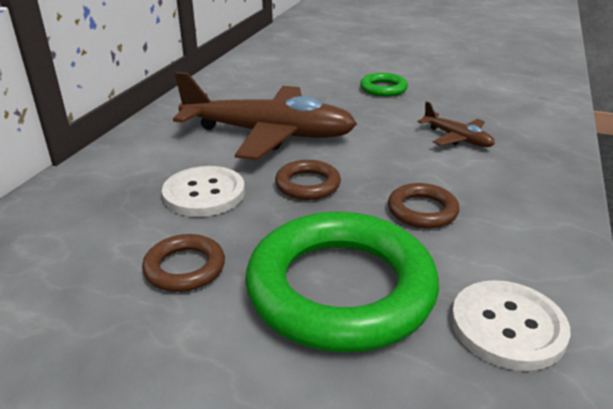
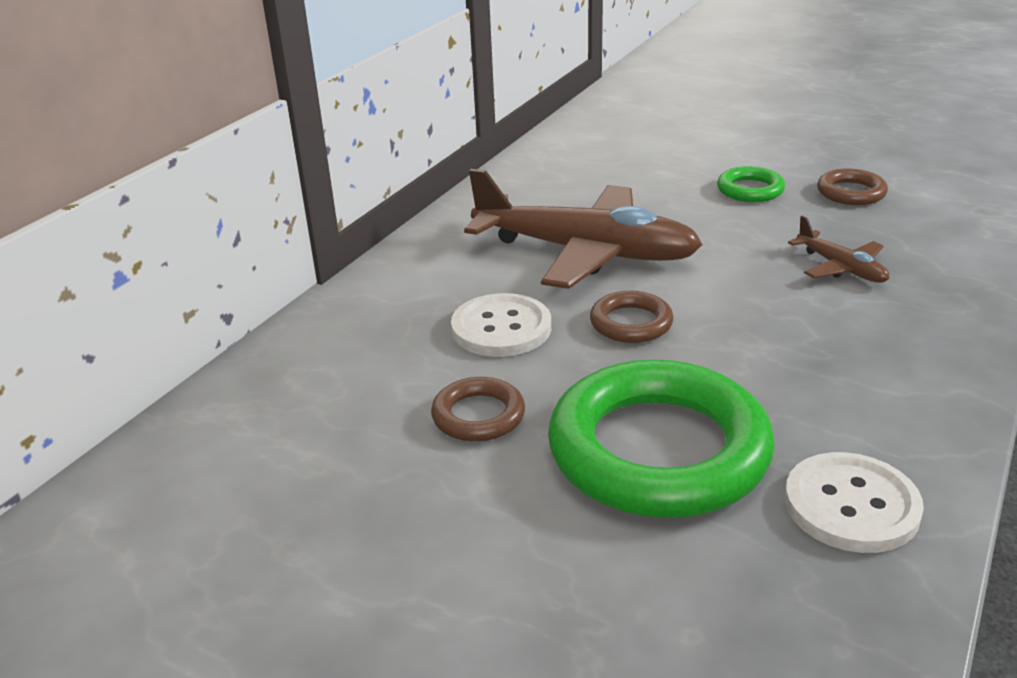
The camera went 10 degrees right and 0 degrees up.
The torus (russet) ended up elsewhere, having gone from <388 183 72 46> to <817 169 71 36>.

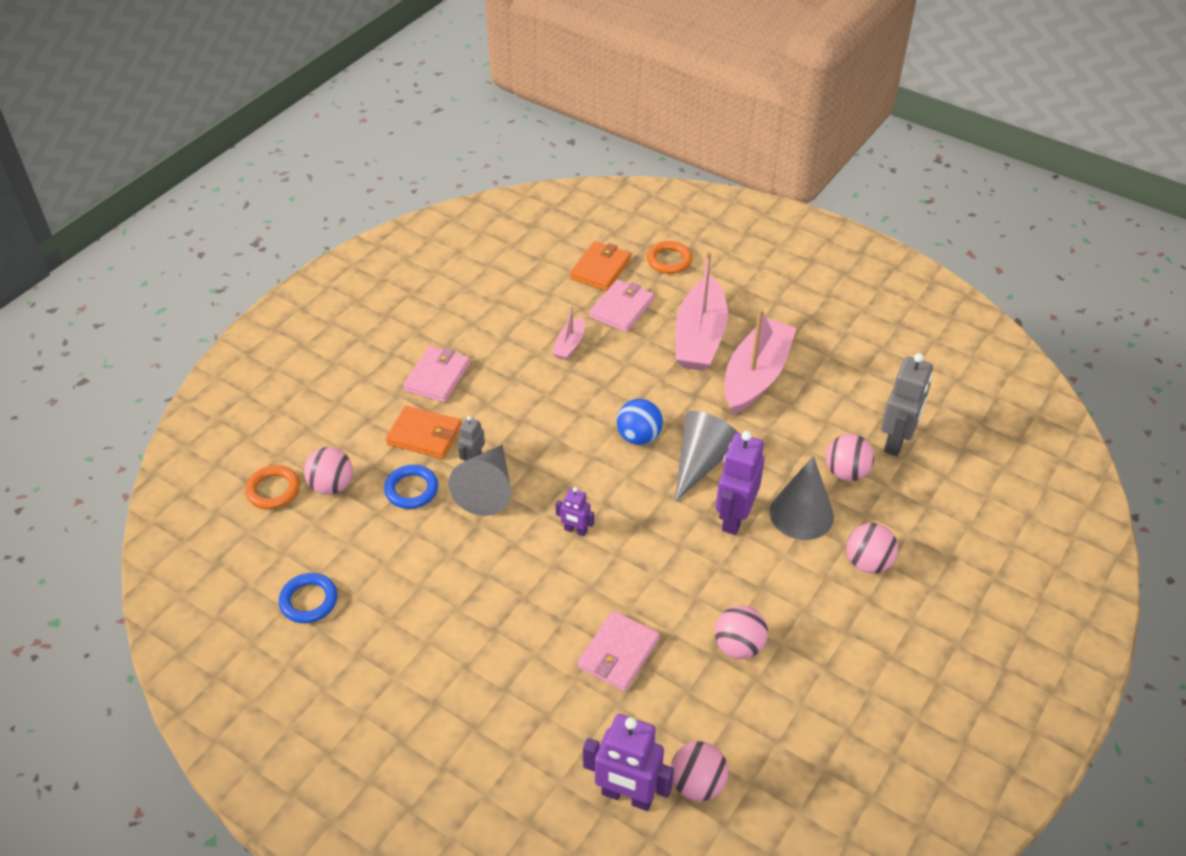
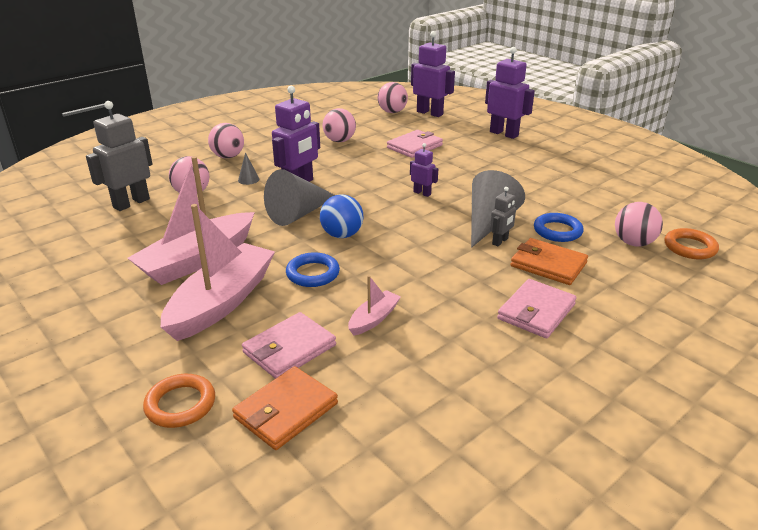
The camera went 165 degrees left and 15 degrees down.
The size of the cone (grey) at <769 456 65 84> changed by a factor of 0.43.
The torus (royal blue) ended up elsewhere, having gone from <279 573 58 50> to <286 252 54 35>.
The second view gained the robot figure (royal purple) at <485 47 50 92>.

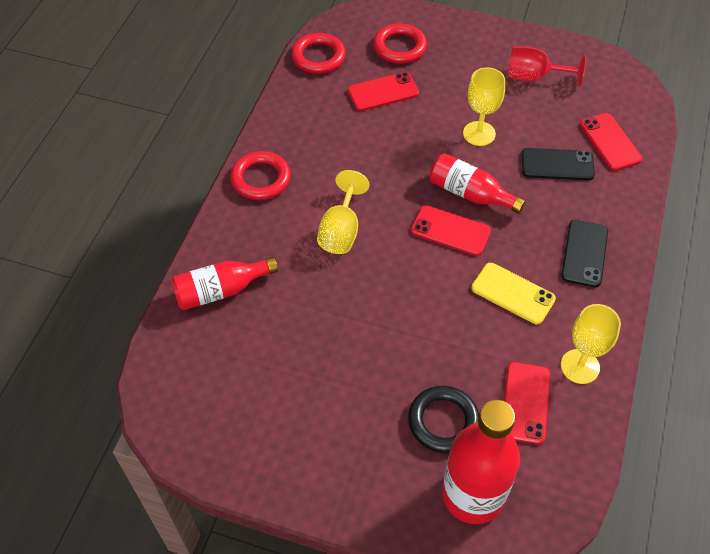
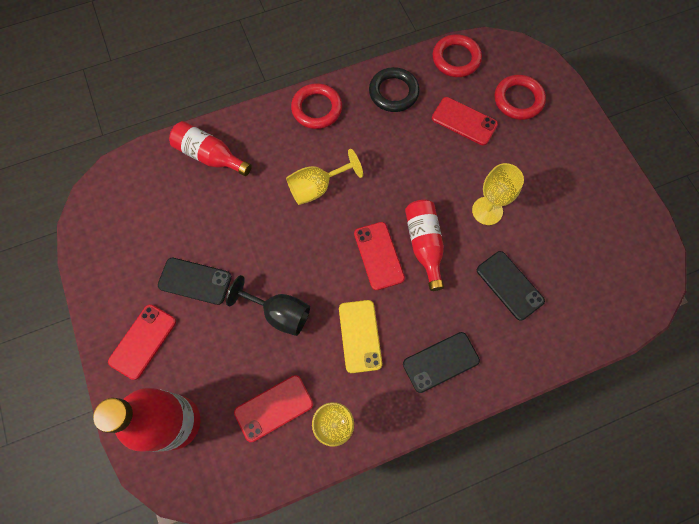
The camera went 50 degrees right and 15 degrees up.
The mobile phone (crimson) ended up elsewhere, having gone from <580 113 62 58> to <108 304 68 76>.
The second view gained the mobile phone (ebony) at <158 258 74 47>.
The second view gained the wine glass (ebony) at <226 275 84 61>.
The torus (ebony) ended up elsewhere, having gone from <408 386 71 67> to <369 67 51 45>.
The second view lost the wine glass (crimson) at <508 46 78 41>.

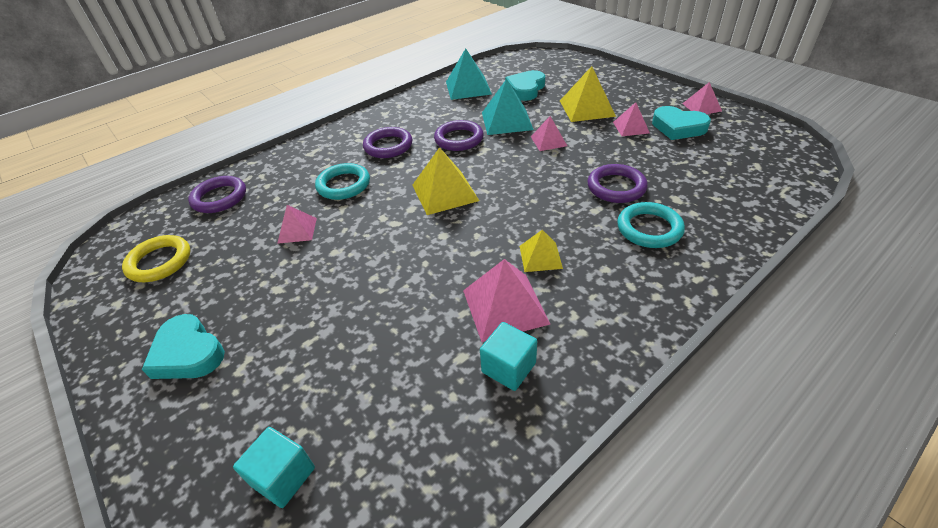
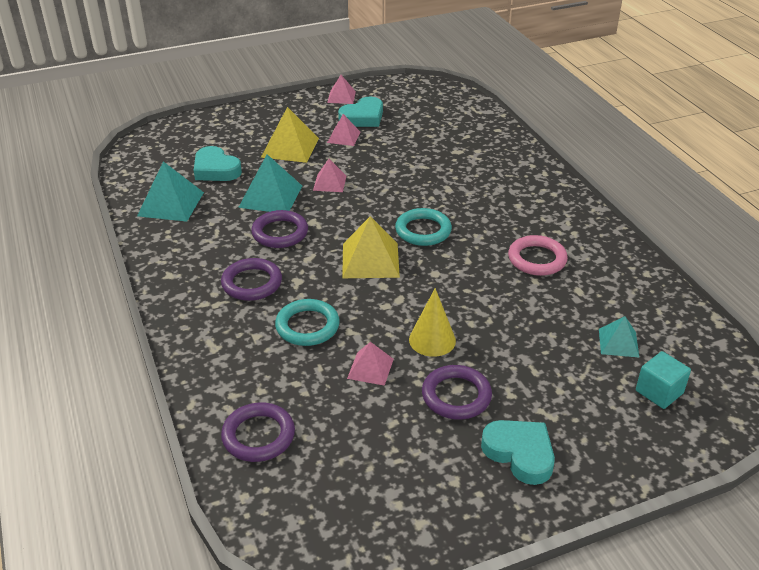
The camera went 75 degrees left and 5 degrees down.
The torus (teal) ended up elsewhere, having gone from <617 202 68 46> to <395 208 57 38>.
The second view gained the cone (golden) at <409 288 47 69>.
The torus (royal purple) ended up elsewhere, having gone from <587 164 61 39> to <422 365 70 55>.
The heart (teal) at <142 314 83 65> ended up facing another way, 105 degrees counterclockwise from before.
Where the pyramid shape (pink) stood at <463 259 87 83>, the torus (pink) came to stand at <508 235 60 41>.
The second view gained the pyramid shape (teal) at <599 316 40 41>.
The second view lost the torus (golden) at <122 235 69 47>.
The second view lost the block (teal) at <480 322 57 69>.
The second view lost the pyramid shape (golden) at <520 230 43 42>.

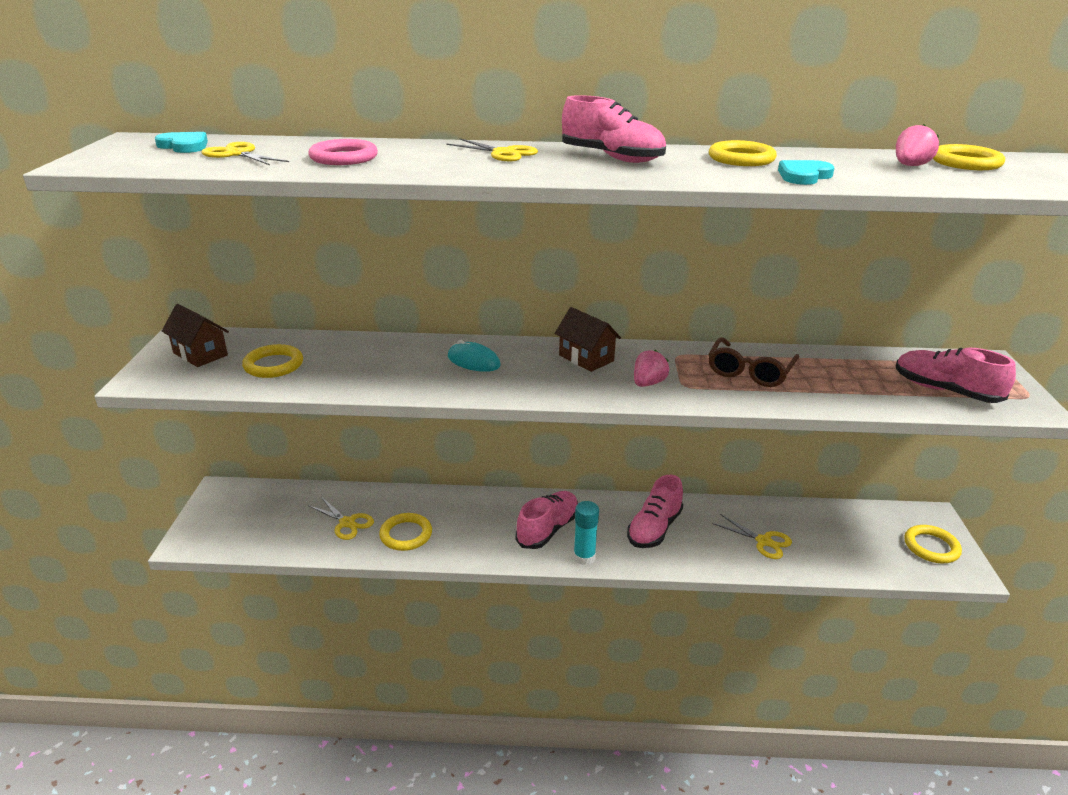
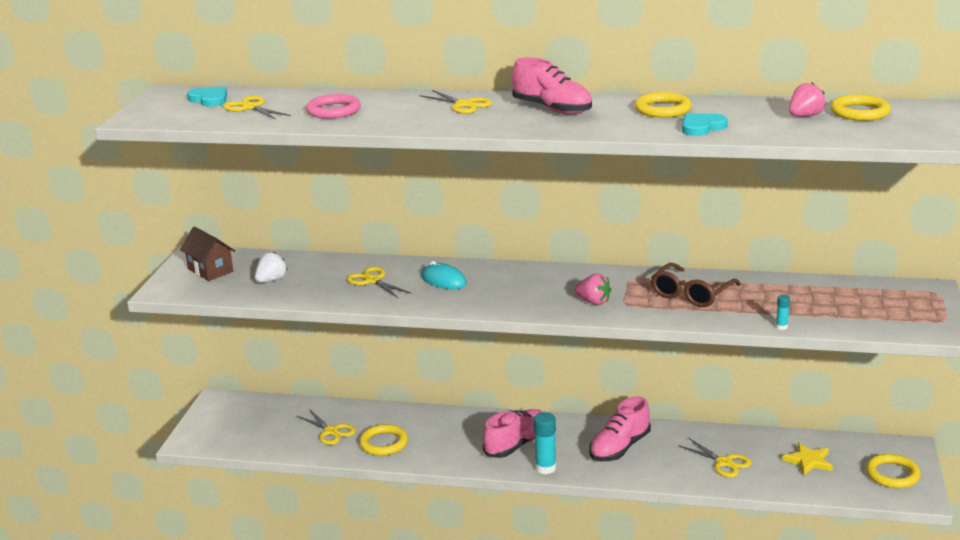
The camera went 10 degrees right and 5 degrees down.
Where the torus (golden) stood at <242 344 61 34>, the toy strawberry (pure white) came to stand at <255 251 33 32>.
The second view gained the scissors (golden) at <347 267 65 31>.
The toy strawberry (pink) at <634 350 35 37> ended up facing another way, 75 degrees clockwise from before.
The second view gained the glue (teal) at <776 295 14 35>.
The second view gained the five-pointed star (golden) at <782 443 51 32>.
The second view lost the toy house (russet) at <555 307 66 65>.
The second view lost the sneaker (pink) at <896 348 120 55>.

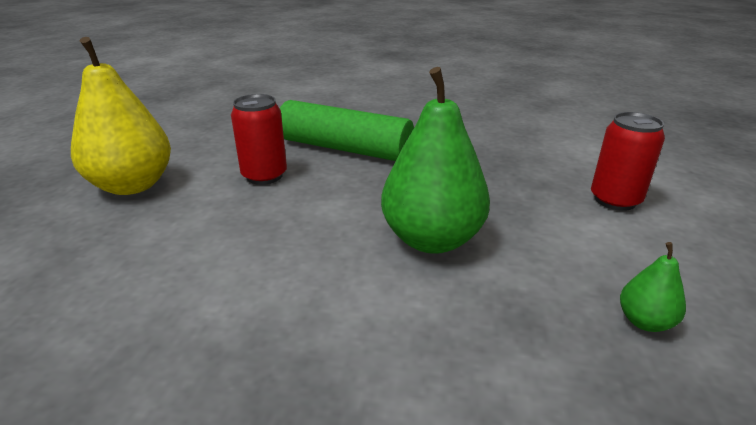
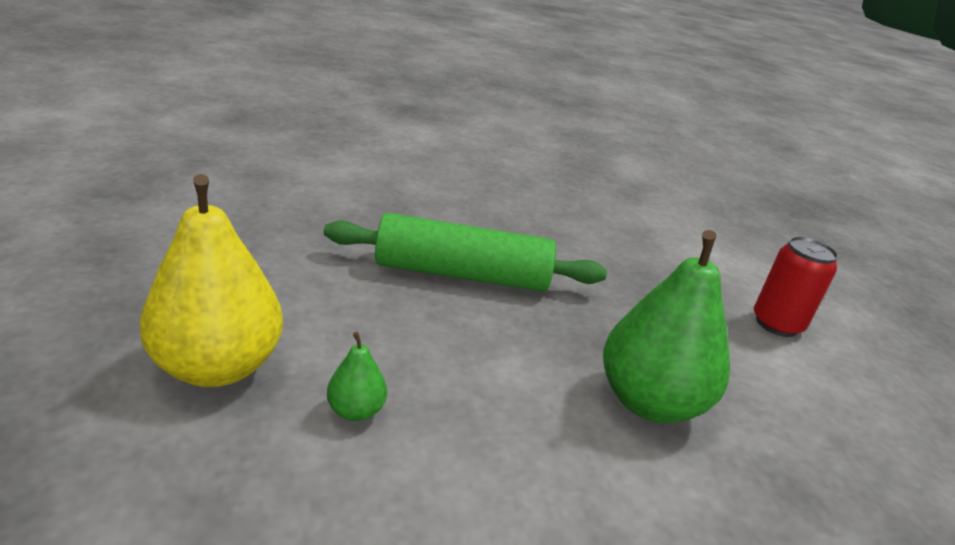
The camera went 25 degrees left and 0 degrees up.
The pear (leaf-green) ended up elsewhere, having gone from <620 242 66 90> to <327 332 60 89>.
The second view lost the can (crimson) at <231 94 56 91>.

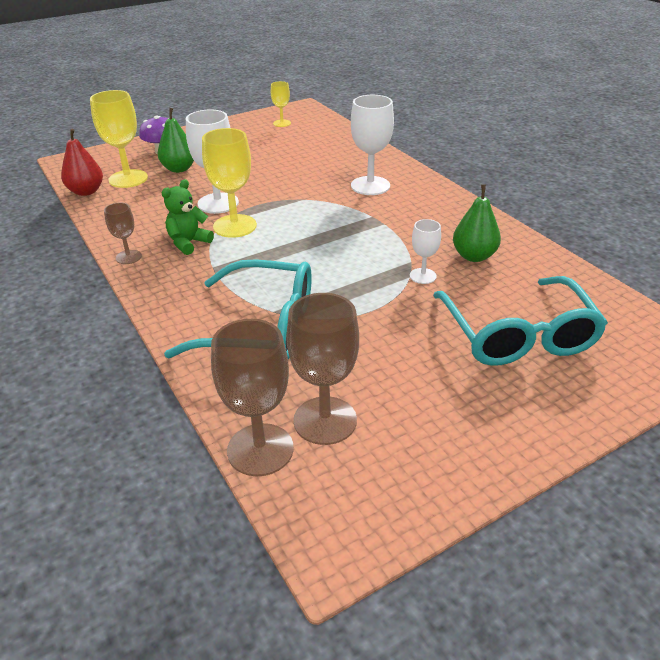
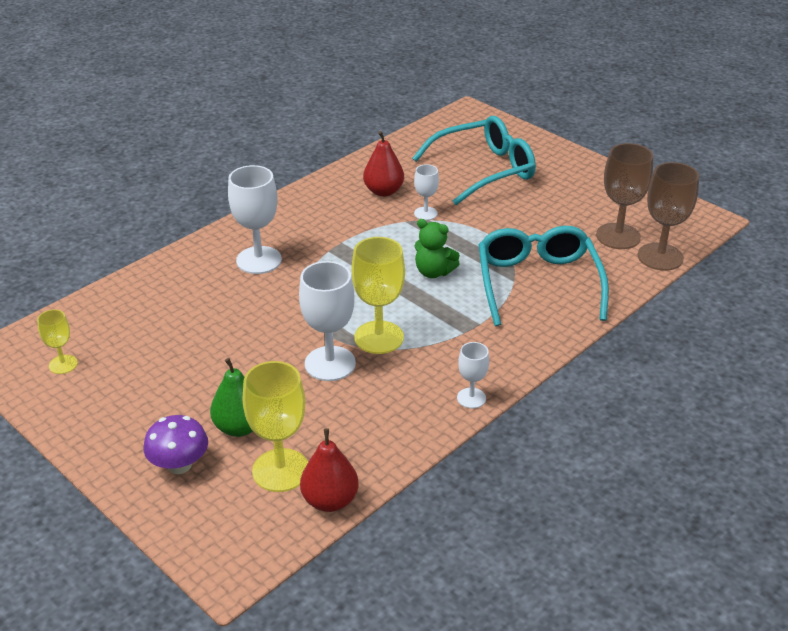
The camera went 105 degrees left and 0 degrees up.
What was the pear (leaf-green) at <453 185 48 77> turned into the pear (crimson) at <363 131 41 66>.
The stuffed bear (leaf-green) ended up elsewhere, having gone from <162 179 52 76> to <415 219 45 59>.
What was the wine glass (russet) at <104 203 38 61> turned into the wine glass (pure white) at <457 342 32 67>.

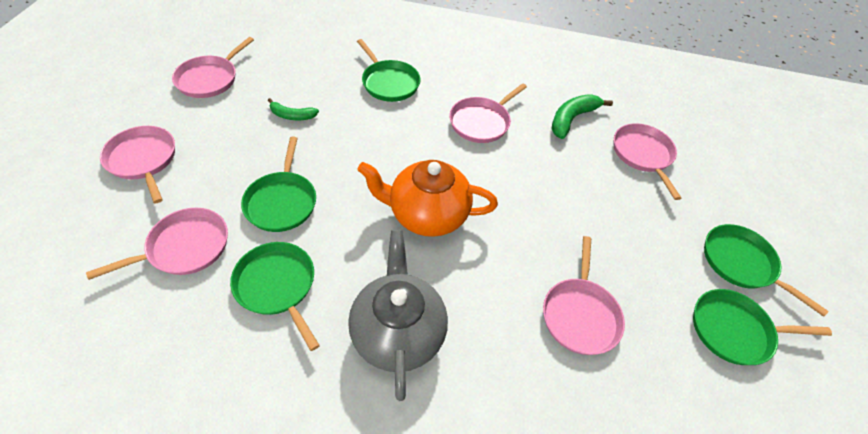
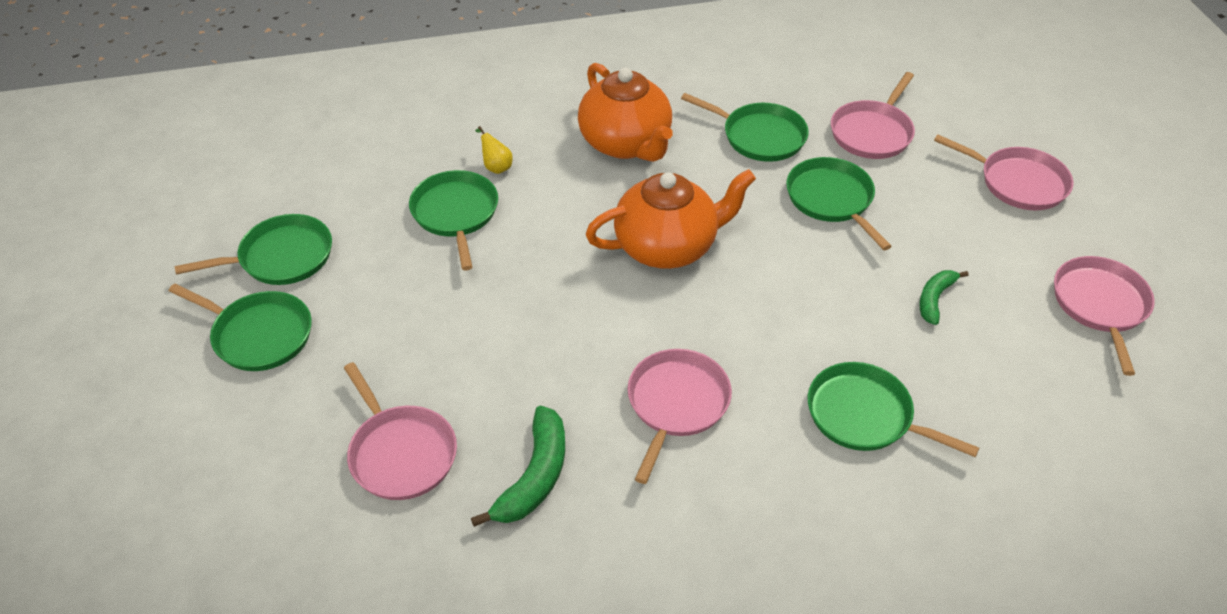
The camera went 160 degrees right and 5 degrees down.
What was the skillet (pink) at <543 236 82 119> turned into the skillet (leaf-green) at <409 170 89 101>.
The second view gained the pear (golden) at <475 126 38 48>.
What was the teapot (grey) at <348 230 100 171> turned into the teapot (orange-coloured) at <578 63 95 99>.
The banana fruit (leaf-green) at <268 98 51 22> ended up facing another way, 45 degrees counterclockwise from before.

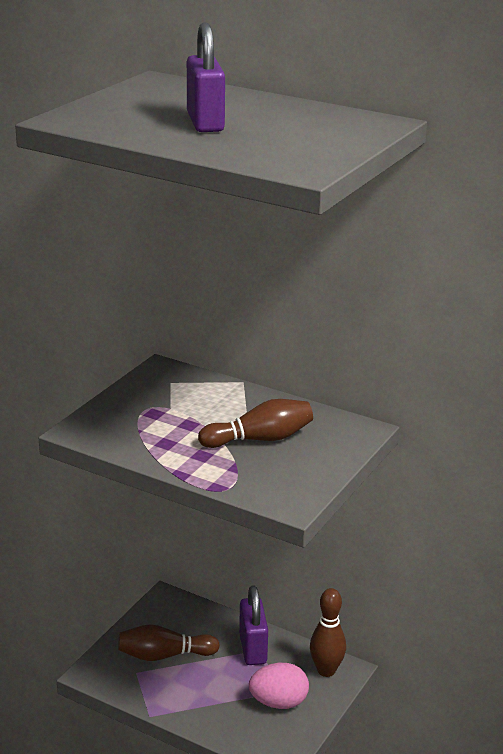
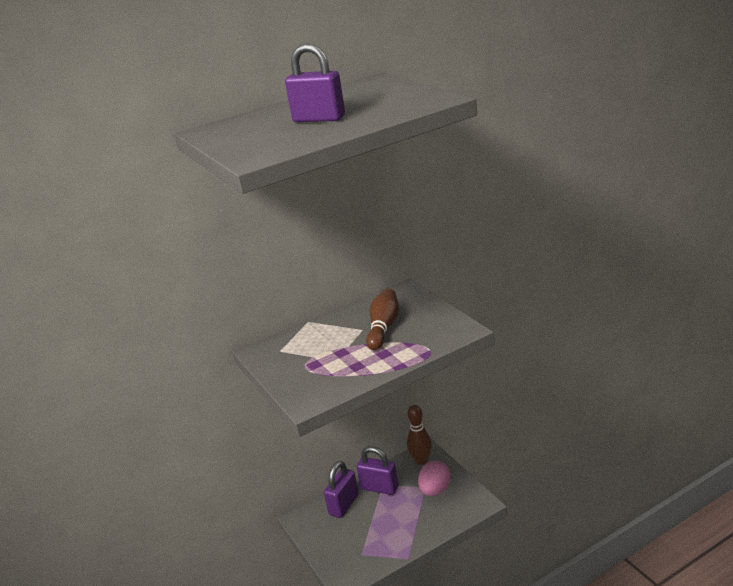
The camera went 55 degrees left and 0 degrees up.
The second view gained the lock (royal purple) at <324 461 35 57>.
The second view lost the bowling pin (russet) at <118 624 102 37>.

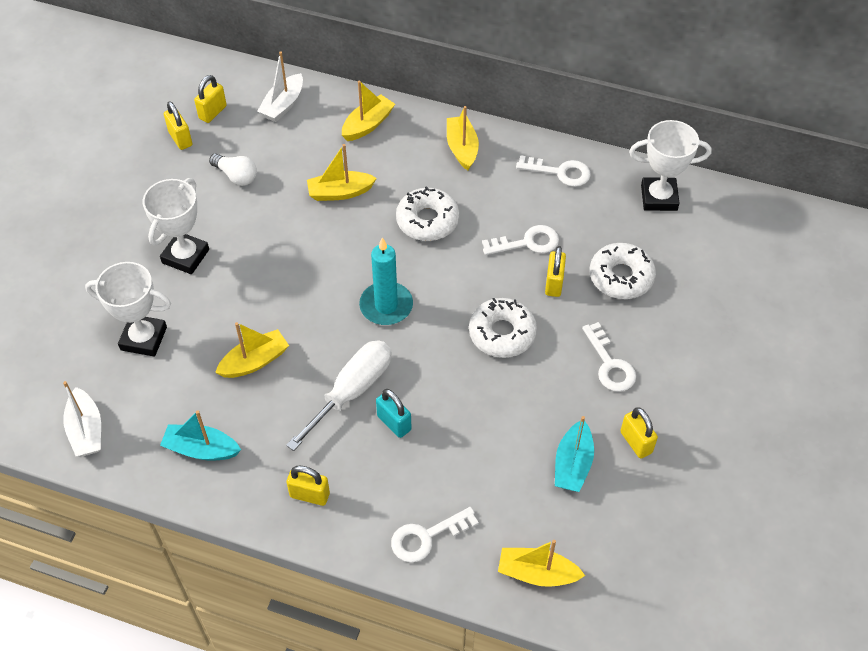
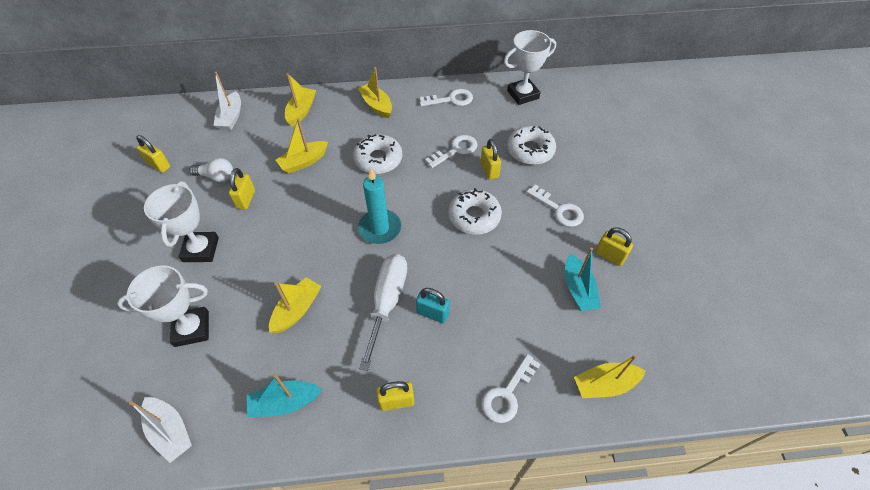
The camera went 25 degrees left and 0 degrees up.
The lock (golden) ended up elsewhere, having gone from <194 75 33 48> to <229 168 26 42>.

